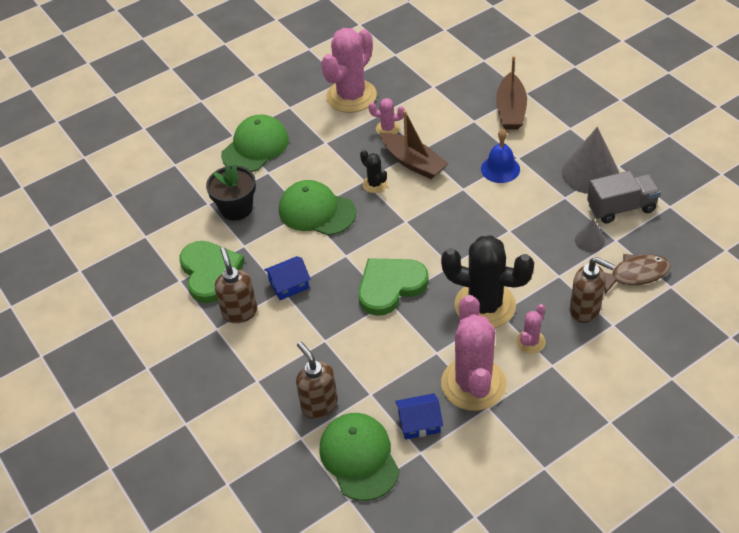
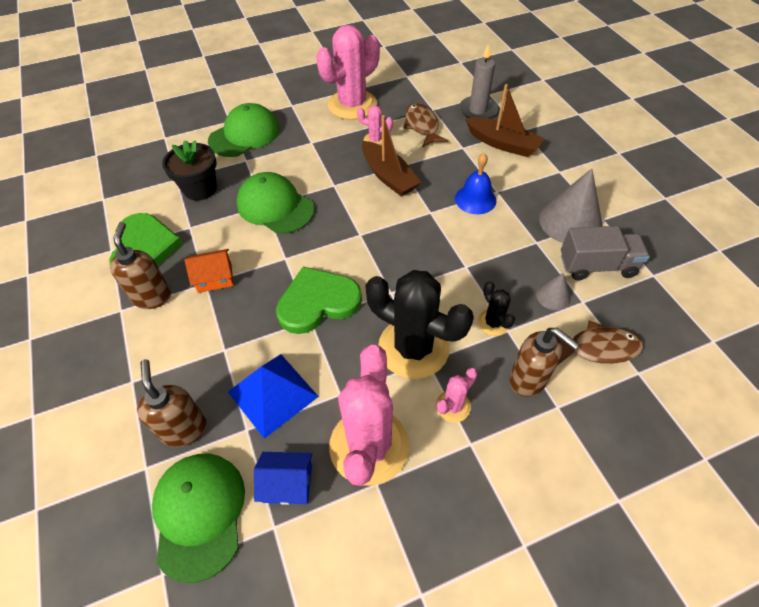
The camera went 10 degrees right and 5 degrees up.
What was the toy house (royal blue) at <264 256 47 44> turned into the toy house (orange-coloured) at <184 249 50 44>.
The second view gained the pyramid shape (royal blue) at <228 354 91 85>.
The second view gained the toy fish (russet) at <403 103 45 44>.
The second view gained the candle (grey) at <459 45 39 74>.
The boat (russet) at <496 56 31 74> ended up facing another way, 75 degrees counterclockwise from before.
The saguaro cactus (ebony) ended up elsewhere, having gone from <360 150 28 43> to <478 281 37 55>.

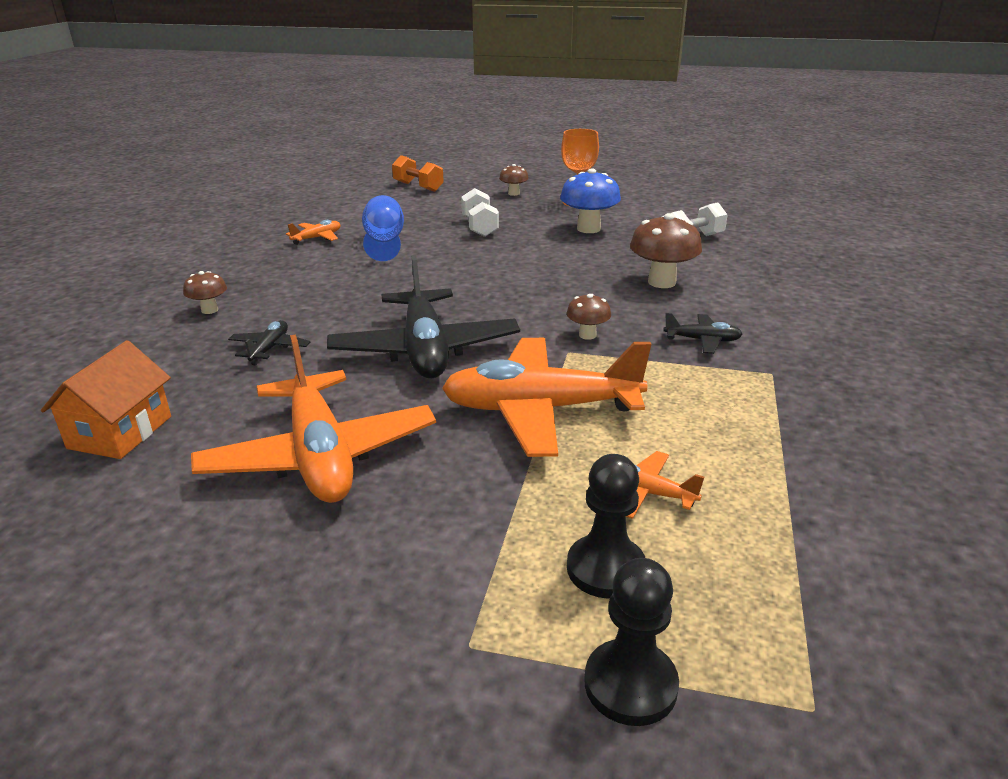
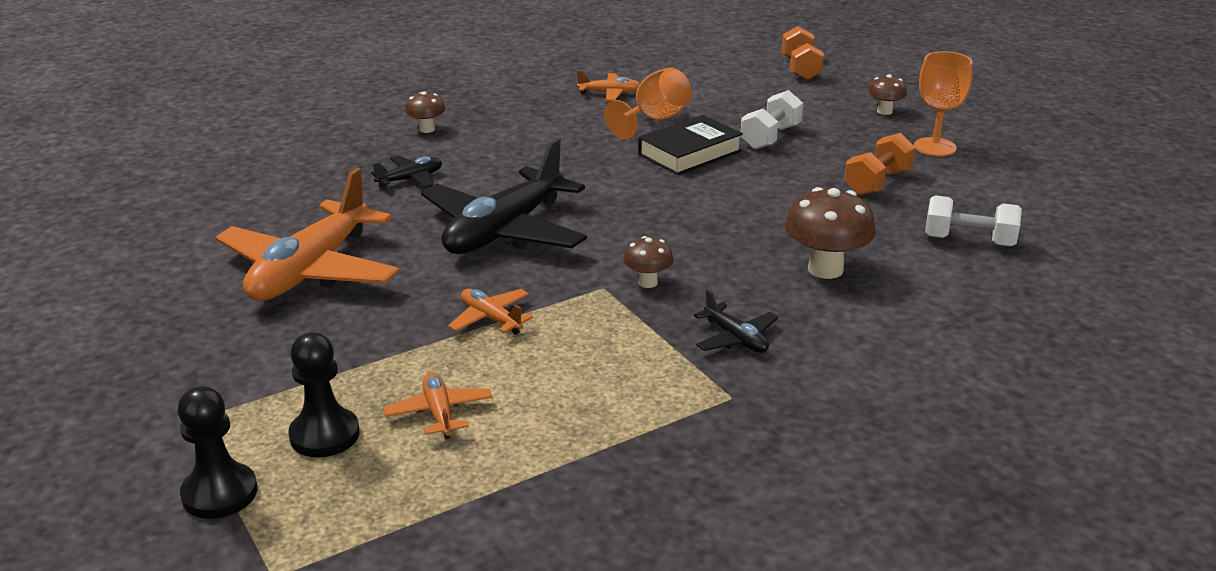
The camera went 45 degrees right and 0 degrees up.
The size of the aeroplane (orange-coloured) at <442 338 209 119> changed by a factor of 0.44.
What was the wine glass (royal blue) at <362 195 42 66> turned into the wine glass (orange-coloured) at <604 68 88 71>.
The second view gained the hardcover (ebony) at <638 115 105 60>.
Where the mushroom (royal blue) stood at <560 168 61 65>, the hand weight (orange-coloured) came to stand at <844 133 72 63>.
The second view lost the toy house (orange-coloured) at <41 340 130 119>.

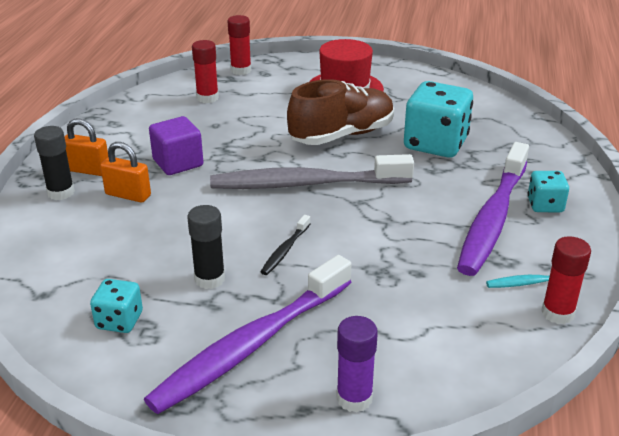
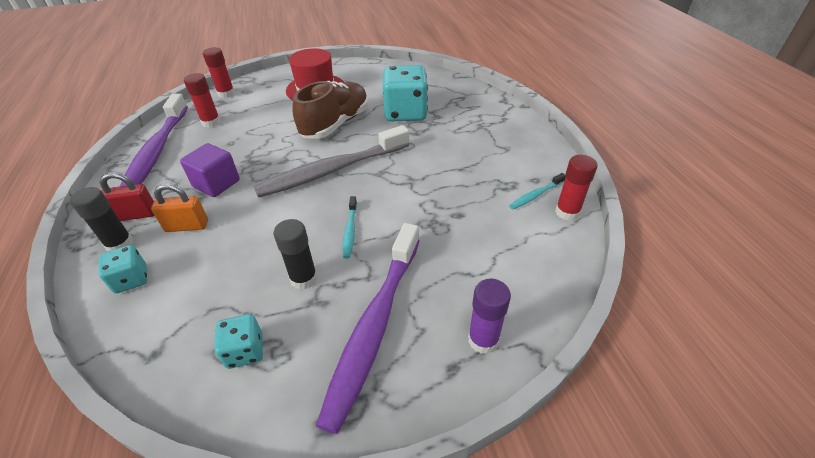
The camera went 25 degrees left and 10 degrees up.
What was the lock (orange-coloured) at <64 118 44 58> turned into the lock (crimson) at <99 172 55 49>.
The game die (teal) ended up elsewhere, having gone from <528 171 41 41> to <99 245 48 48>.
The tooth brush (royal purple) ended up elsewhere, having gone from <457 142 72 134> to <120 94 68 92>.
What was the tooth brush (ebony) at <260 215 51 60> turned into the tooth brush (teal) at <343 196 14 62>.

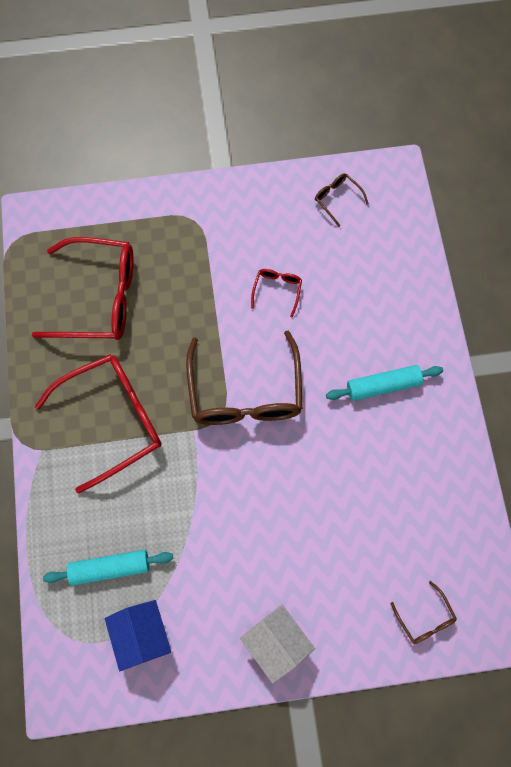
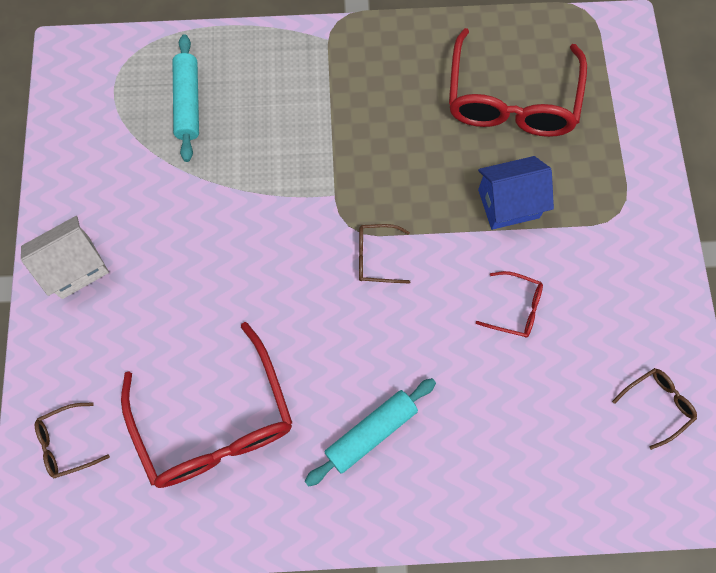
The camera went 95 degrees right and 0 degrees up.
The spectacles (crimson) ended up elsewhere, having gone from <35 354 126 139> to <121 322 171 166>.
The rolling pin (teal) at <326 365 117 36> ended up facing another way, 60 degrees clockwise from before.
The size of the spectacles (russet) at <186 330 117 95> changed by a factor of 0.44.
The toy house (royal blue) ended up elsewhere, having gone from <105 600 66 71> to <478 156 76 74>.

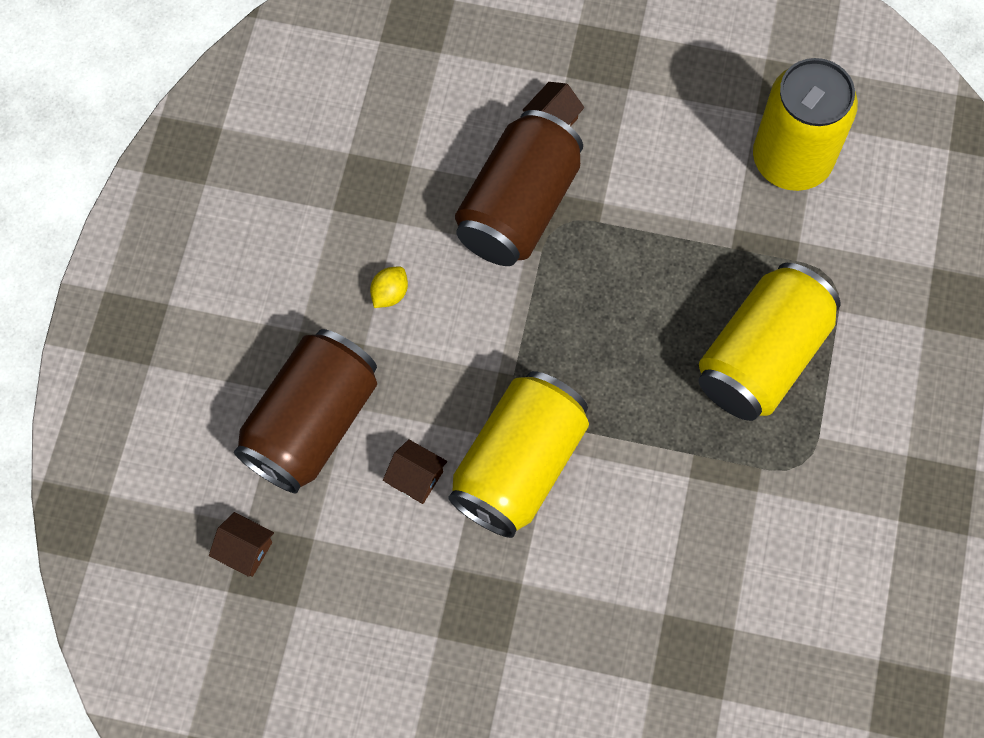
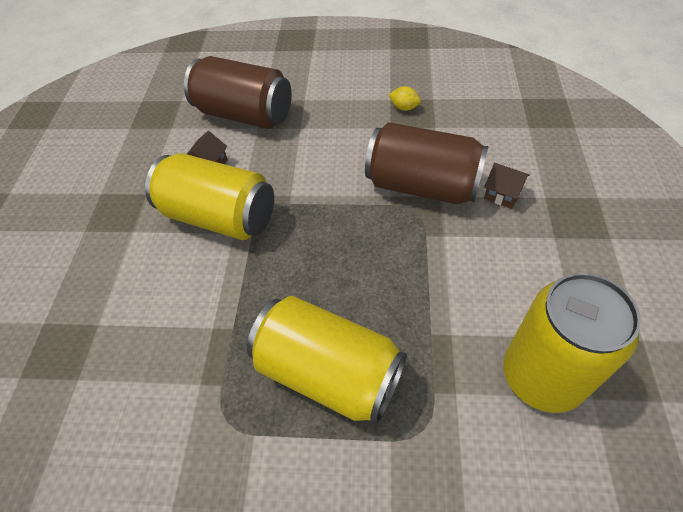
The camera went 85 degrees right and 15 degrees down.
The citrus fruit (golden) ended up elsewhere, having gone from <370 267 38 41> to <389 86 32 25>.
The second view lost the toy house (russet) at <209 512 65 65>.

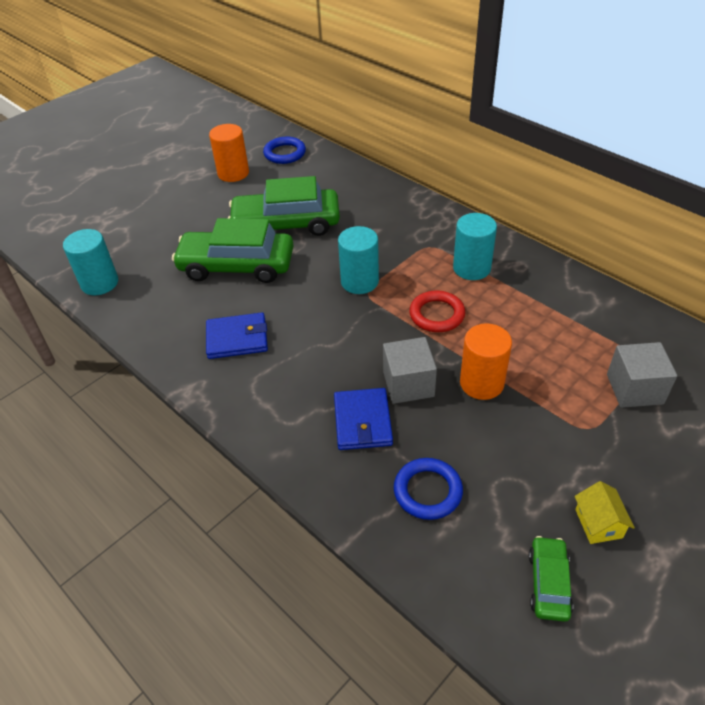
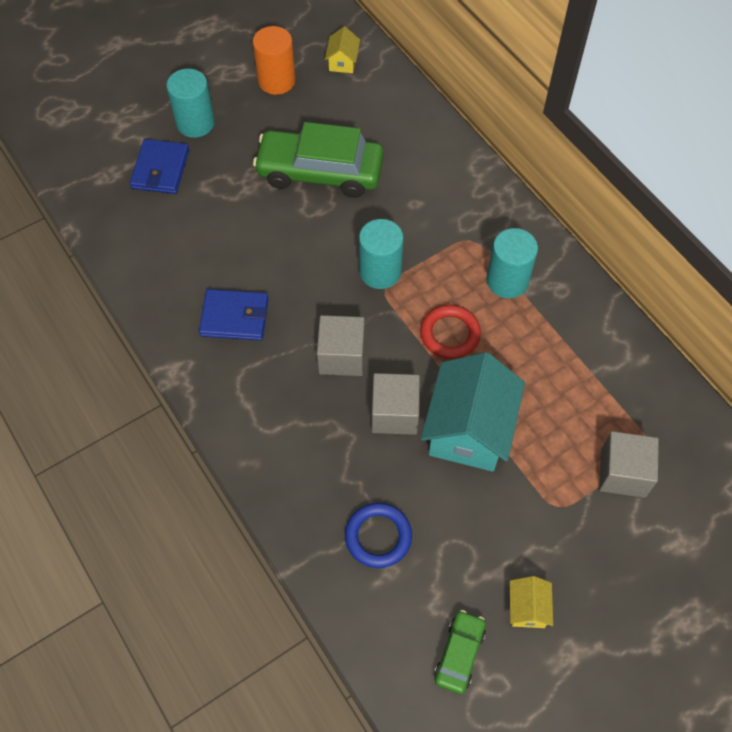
The camera went 10 degrees right and 15 degrees up.
The billfold (royal blue) ended up elsewhere, having gone from <334 388 59 62> to <130 139 59 55>.
The cylinder (teal) ended up elsewhere, having gone from <63 229 55 66> to <166 68 49 70>.
The second view gained the block (grey) at <317 315 48 61>.
Where the torus (royal blue) stood at <263 137 43 27>, the toy house (golden) came to stand at <325 27 35 46>.
Where the cylinder (orange-coloured) stood at <460 323 52 77>, the toy house (teal) came to stand at <421 352 104 120>.
The second view lost the toy car (leaf-green) at <172 218 122 65>.

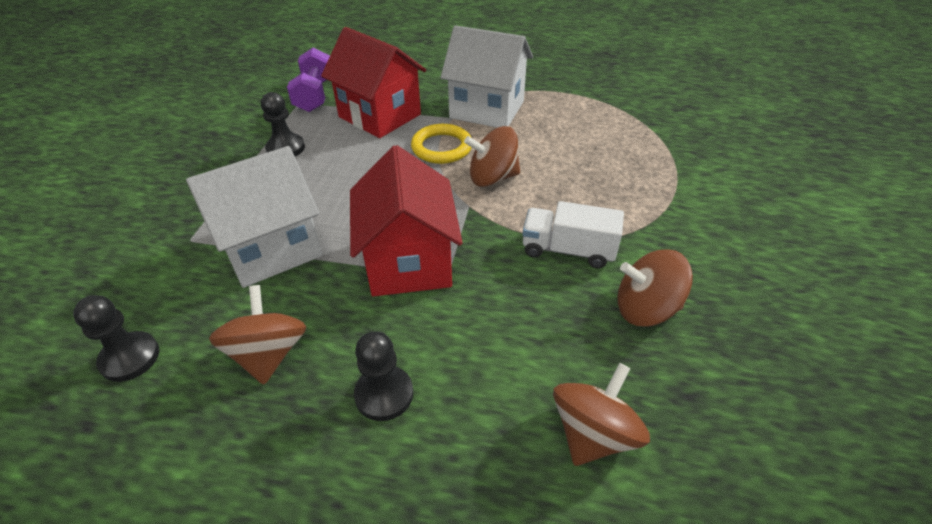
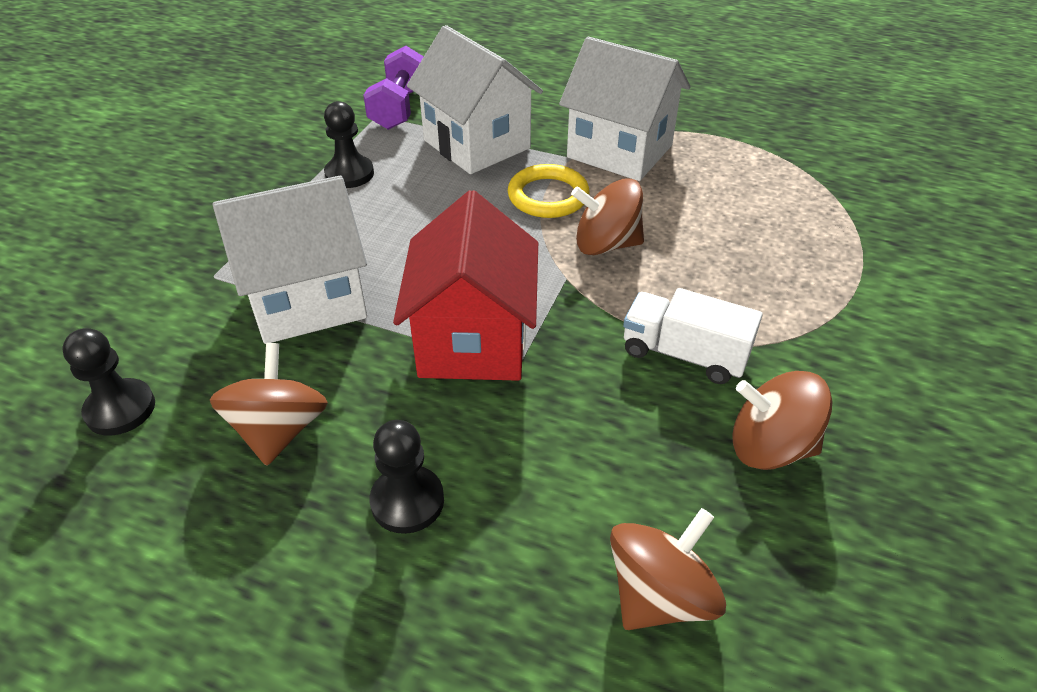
The camera went 10 degrees right and 0 degrees up.
What was the toy house (crimson) at <321 27 105 111> turned into the toy house (pure white) at <407 25 136 149>.

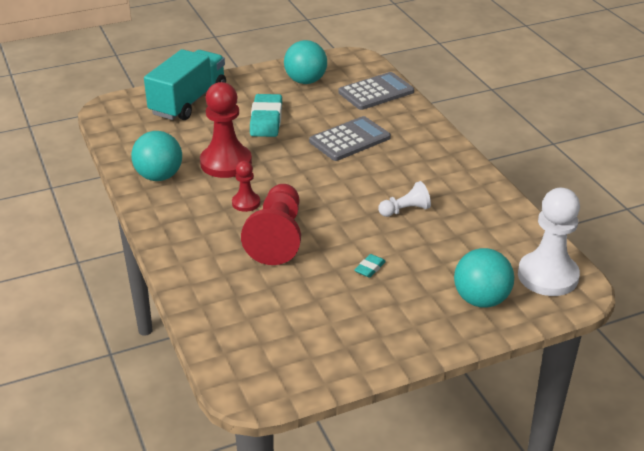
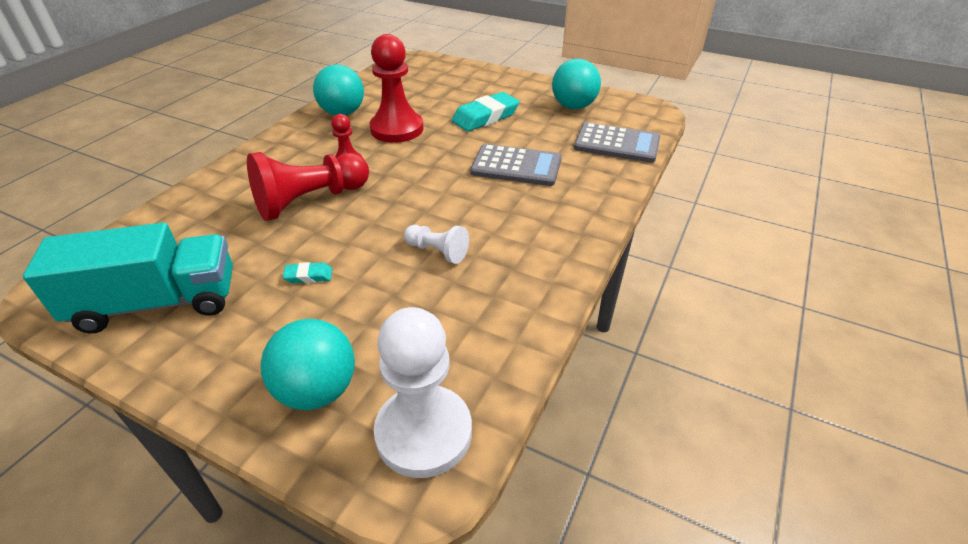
The camera went 50 degrees right and 5 degrees up.
The toy truck (teal) ended up elsewhere, having gone from <144 49 82 71> to <23 223 210 110>.

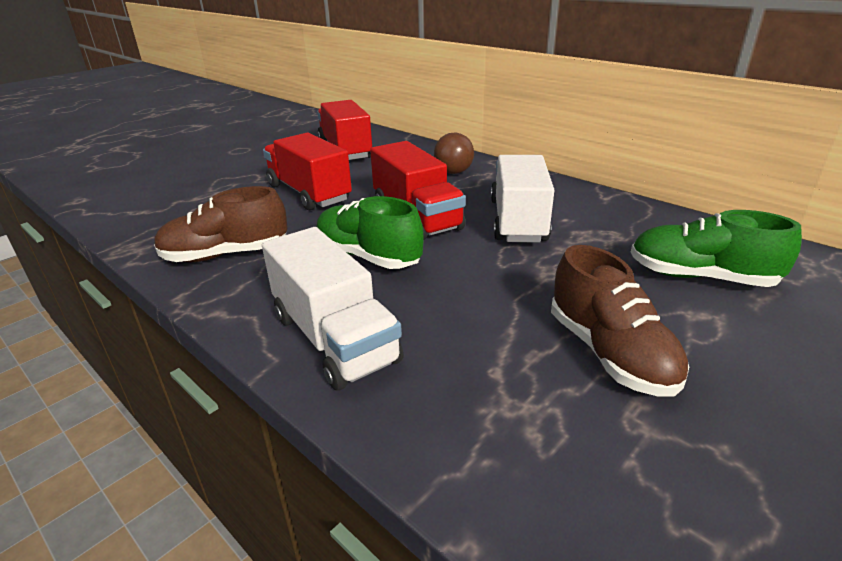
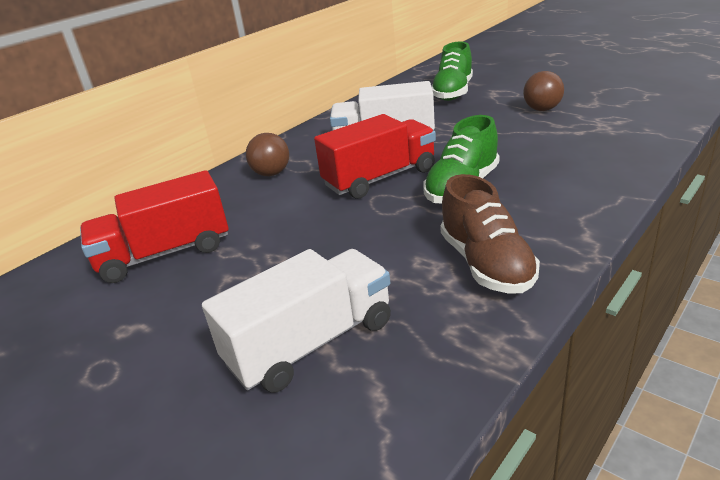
The camera went 90 degrees left and 0 degrees up.
The toy truck (pure white) ended up elsewhere, having gone from <262 227 142 163> to <202 249 189 144>.
Where the sneaker (russet) stood at <551 245 138 152>, the ball (russet) came to stand at <523 71 41 40>.
The second view lost the toy truck (crimson) at <263 133 89 77>.

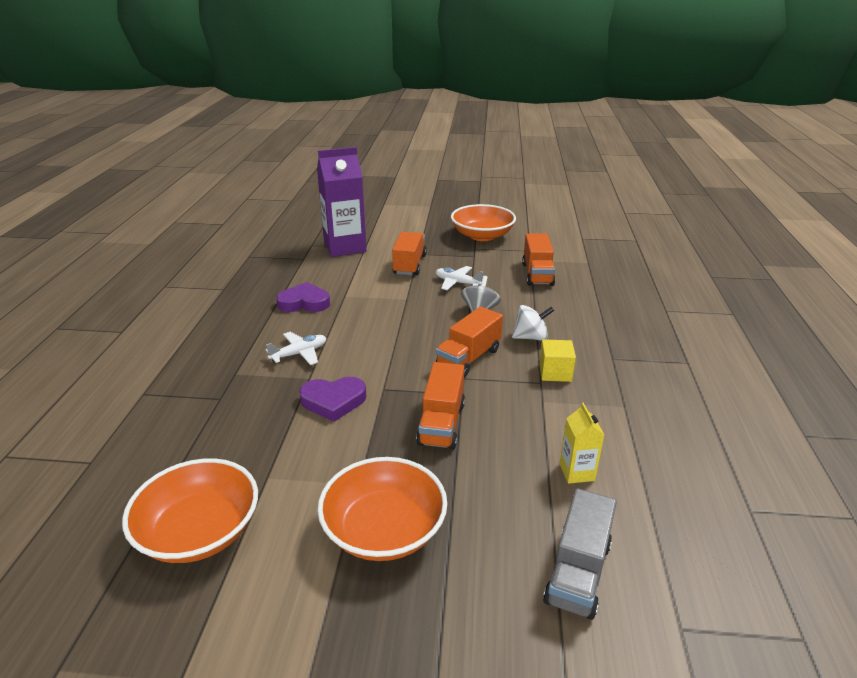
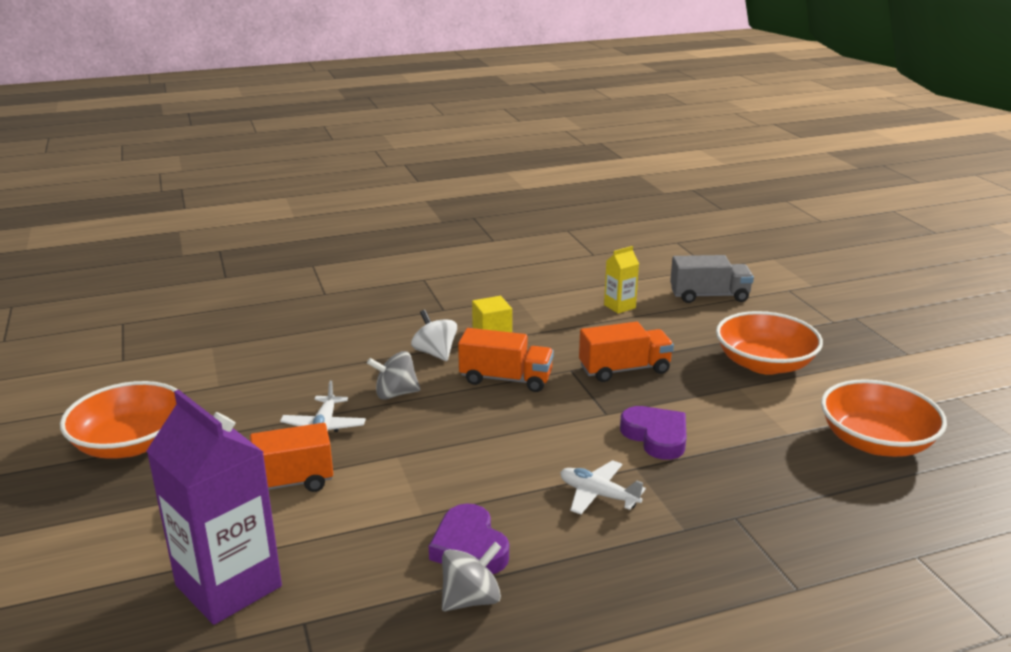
The camera went 115 degrees left and 5 degrees down.
The second view gained the toy top (grey) at <442 542 60 69>.
The second view lost the toy truck (orange-coloured) at <522 233 33 53>.

